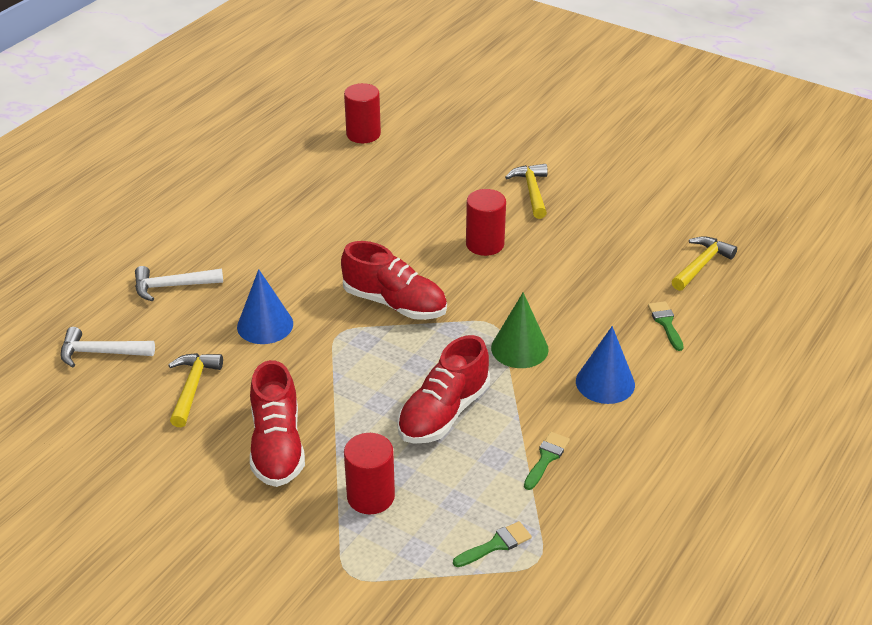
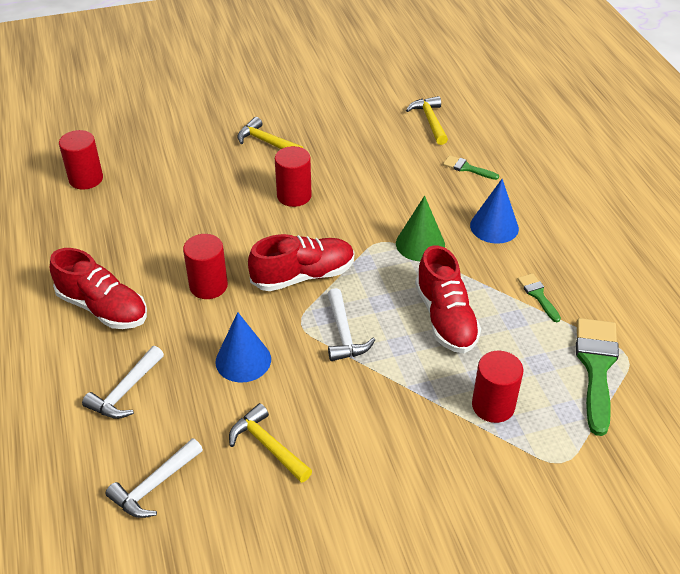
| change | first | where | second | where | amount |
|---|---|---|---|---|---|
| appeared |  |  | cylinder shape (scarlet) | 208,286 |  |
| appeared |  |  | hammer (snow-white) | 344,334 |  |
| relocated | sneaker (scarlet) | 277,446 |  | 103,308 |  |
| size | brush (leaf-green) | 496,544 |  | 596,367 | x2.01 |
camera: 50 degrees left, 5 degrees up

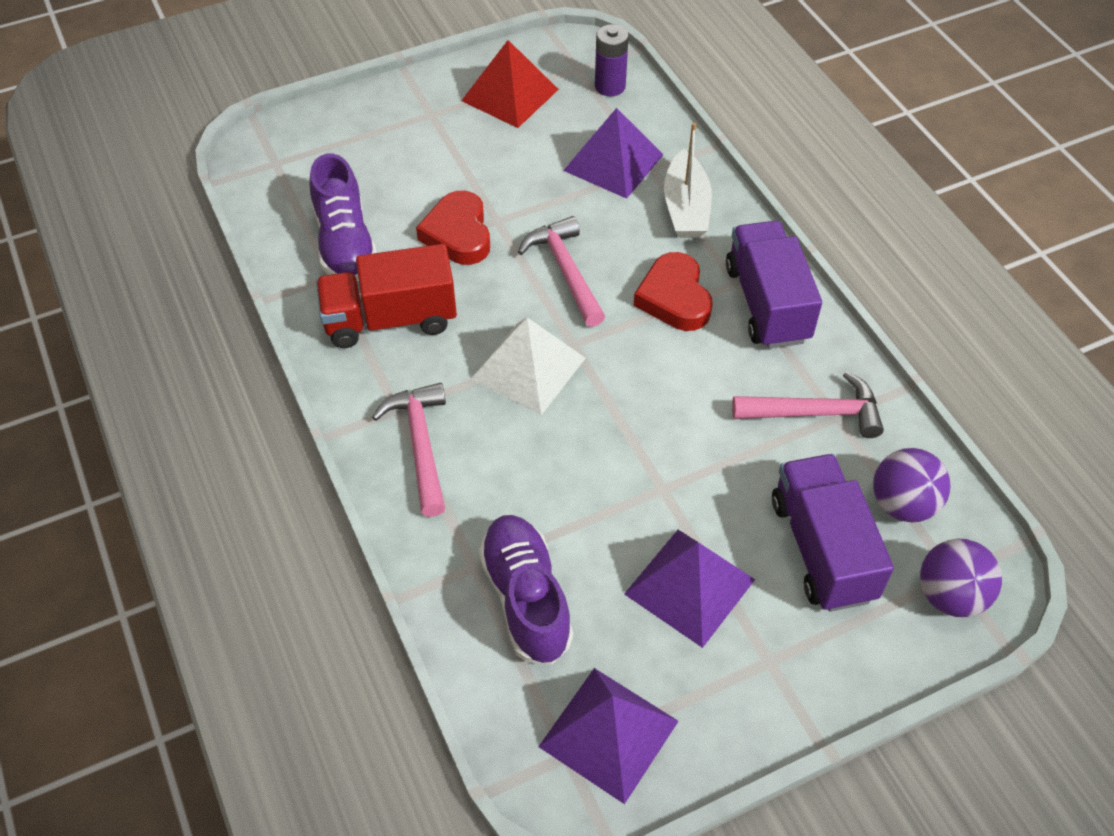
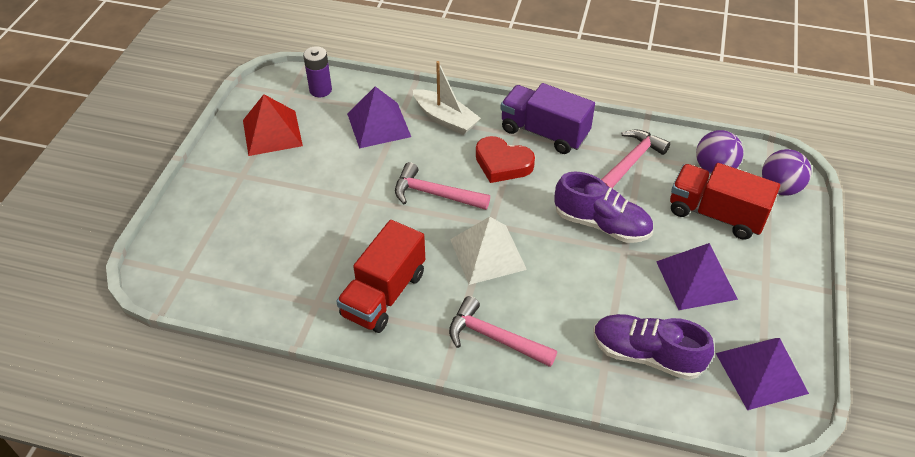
| change | first | where | second | where | amount |
|---|---|---|---|---|---|
| missing | love heart (scarlet) | 458,234 |  |  |  |
| relocated | sneaker (purple) | 345,243 |  | 601,224 |  |
| colour | toy truck (purple) | 822,549 | toy truck (scarlet) | 716,214 |  |
camera: 50 degrees left, 5 degrees down

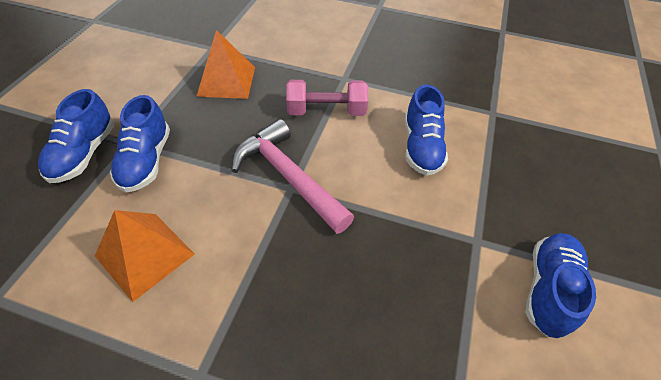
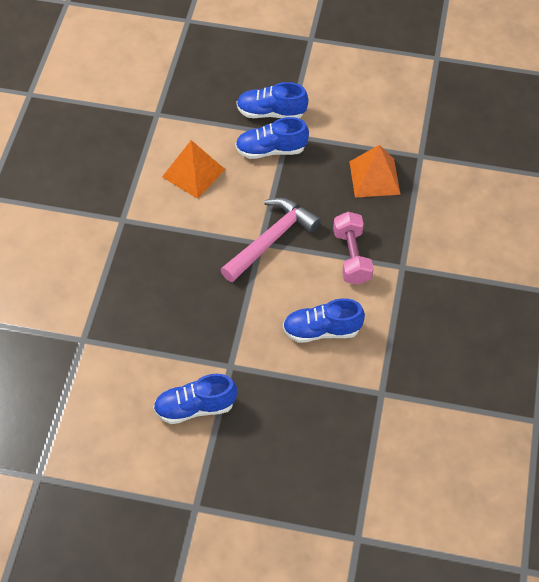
| change | first | where | second | where | amount |
|---|---|---|---|---|---|
| spun | sneaker (royal blue) | 548,289 |  | 195,407 | 150 degrees clockwise |
camera: 85 degrees right, 5 degrees up

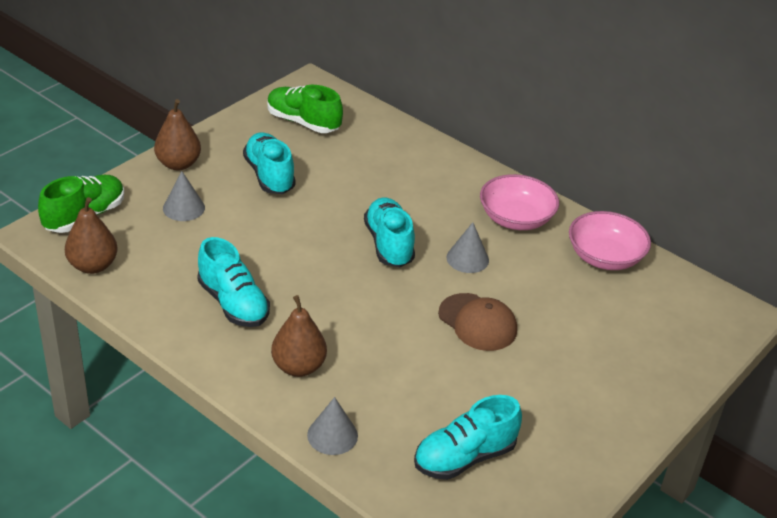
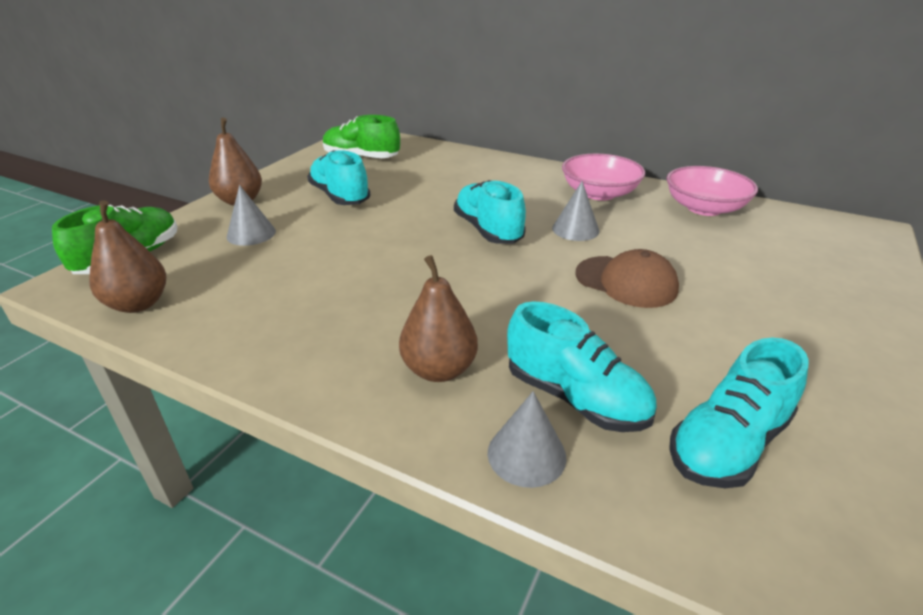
| change | first | where | second | where | amount |
|---|---|---|---|---|---|
| relocated | sneaker (aqua) | 233,303 |  | 575,398 |  |
camera: 10 degrees left, 5 degrees down

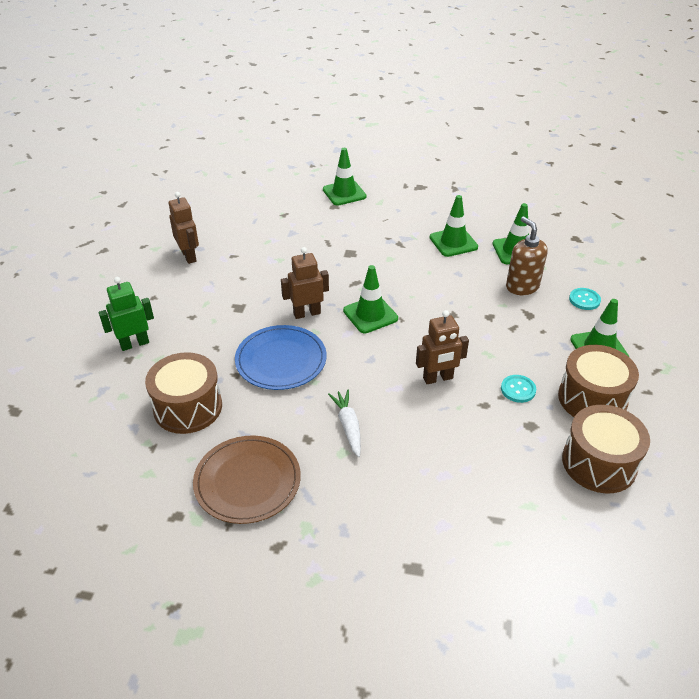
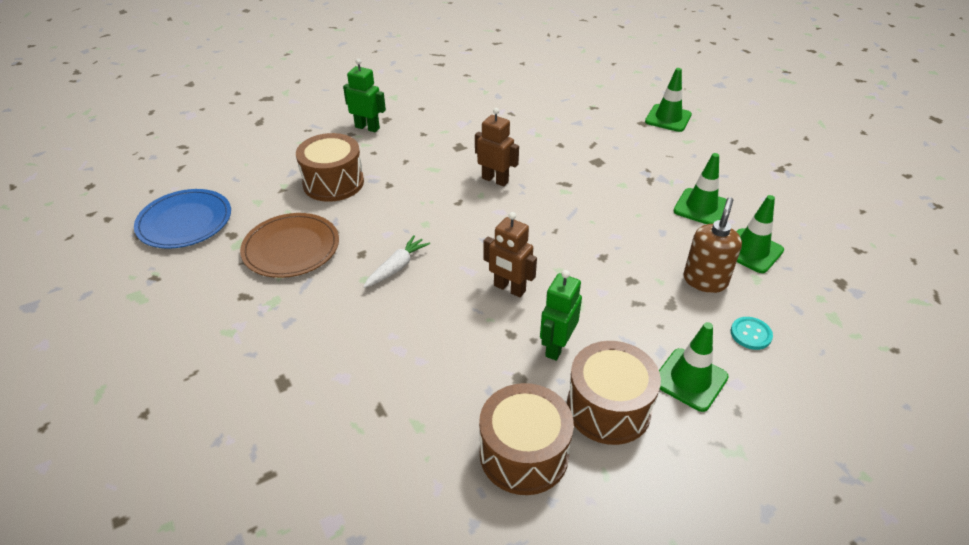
| change | first | where | second | where | amount |
|---|---|---|---|---|---|
| missing | robot figure (brown) | 189,256 |  |  |  |
| missing | traffic cone (leaf-green) | 370,314 |  |  |  |
| relocated | flat dish (royal blue) | 281,360 |  | 185,222 |  |
| exchanged | button (aqua) | 518,389 | robot figure (leaf-green) | 556,347 |  |
camera: 50 degrees right, 0 degrees up

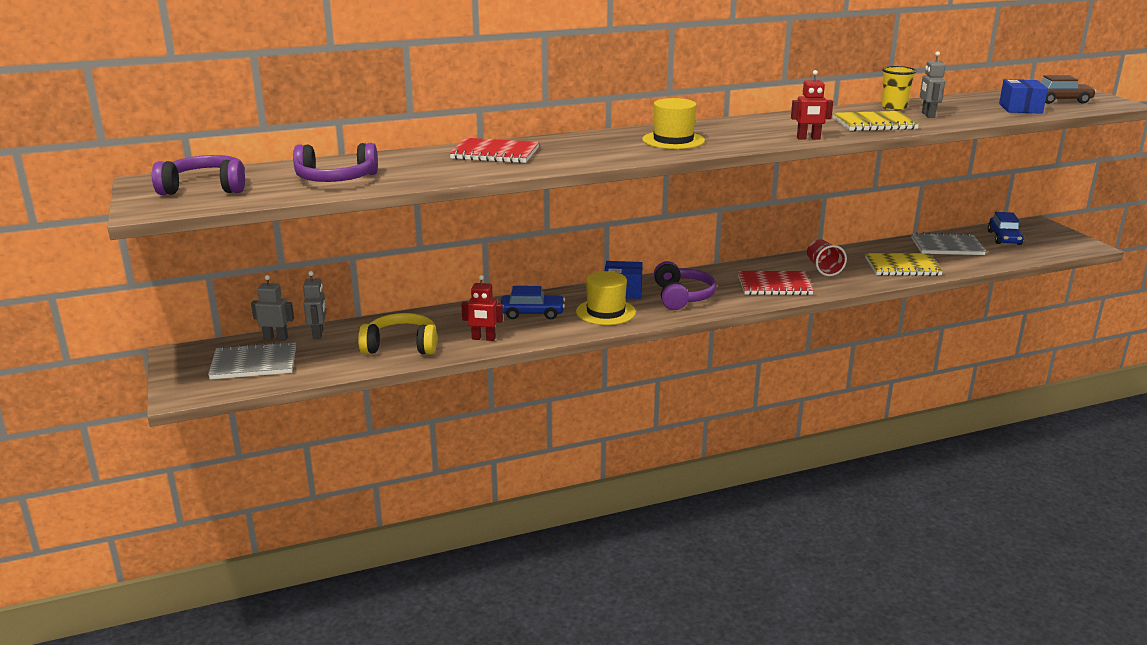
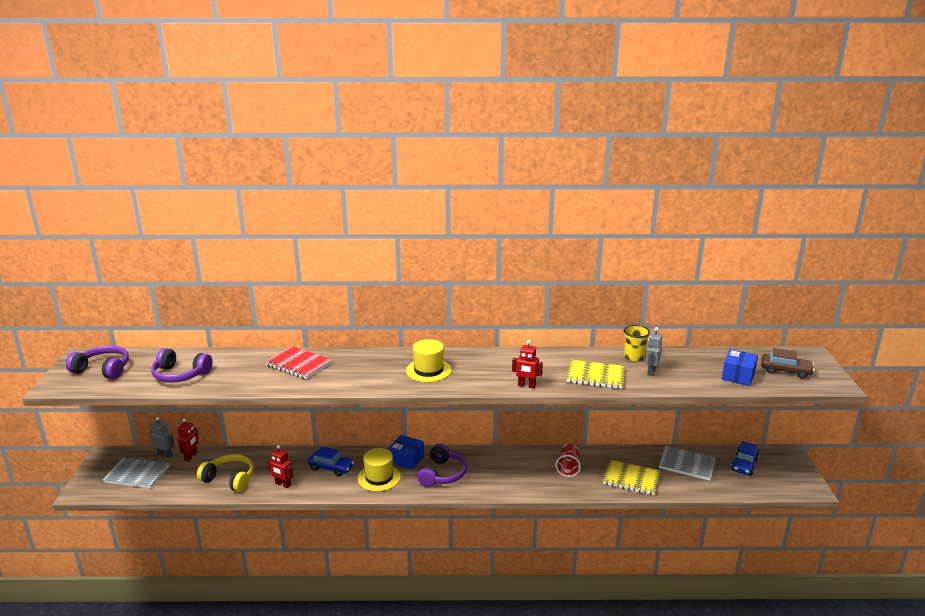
| change | first | where | second | where | amount |
|---|---|---|---|---|---|
| missing | notebook (scarlet) | 774,285 |  |  |  |
| colour | robot figure (ash-grey) | 318,334 | robot figure (scarlet) | 191,456 |  |
camera: 20 degrees right, 0 degrees up

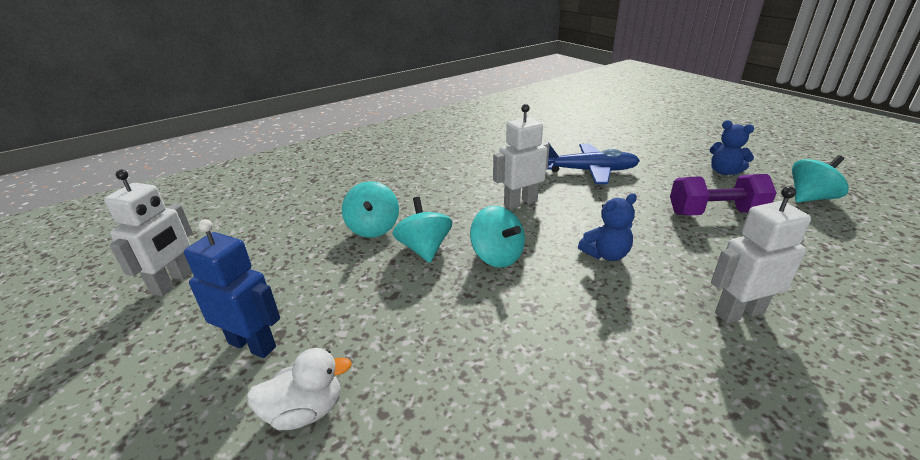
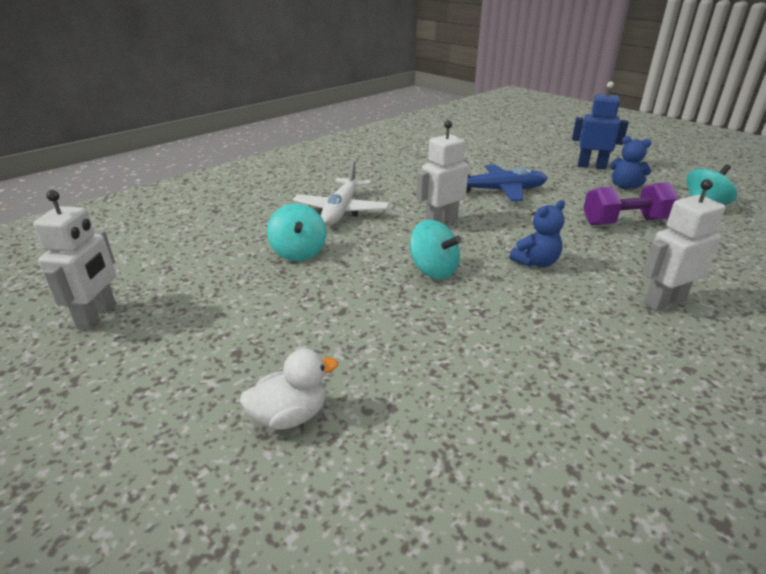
| change | first | where | second | where | amount |
|---|---|---|---|---|---|
| missing | whirligig (aqua) | 424,249 |  |  |  |
| appeared |  |  | plane (snow-white) | 341,210 |  |
| relocated | robot figure (royal blue) | 252,344 |  | 591,166 |  |
camera: 10 degrees left, 0 degrees up

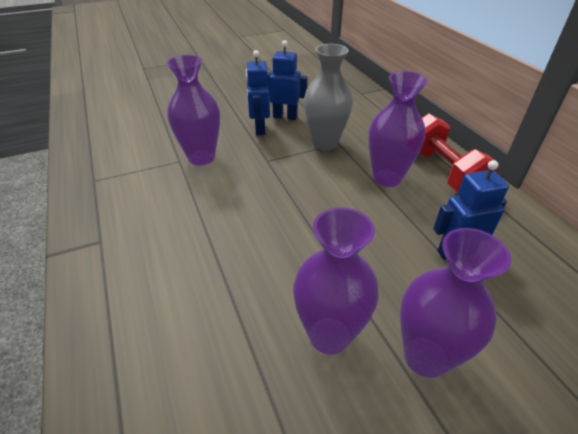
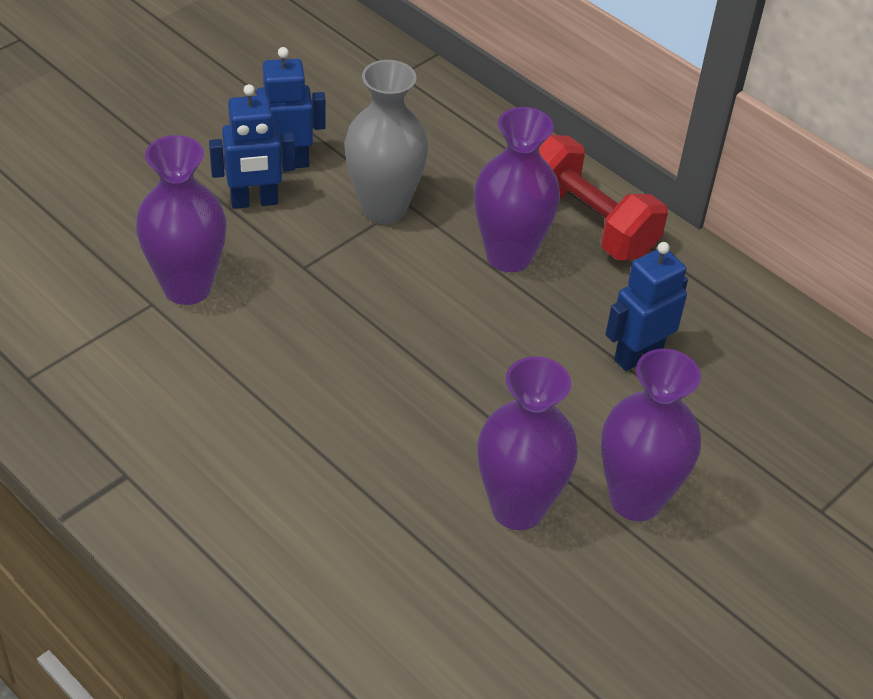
| change | first | where | second | where | amount |
|---|---|---|---|---|---|
| spun | robot figure (royal blue) | 259,129 |  | 254,202 | 75 degrees counterclockwise |
camera: 25 degrees left, 5 degrees up

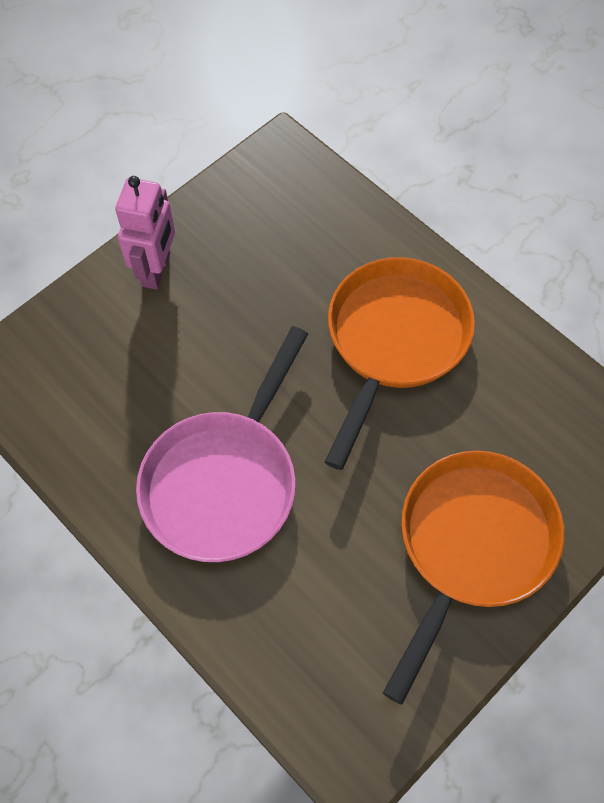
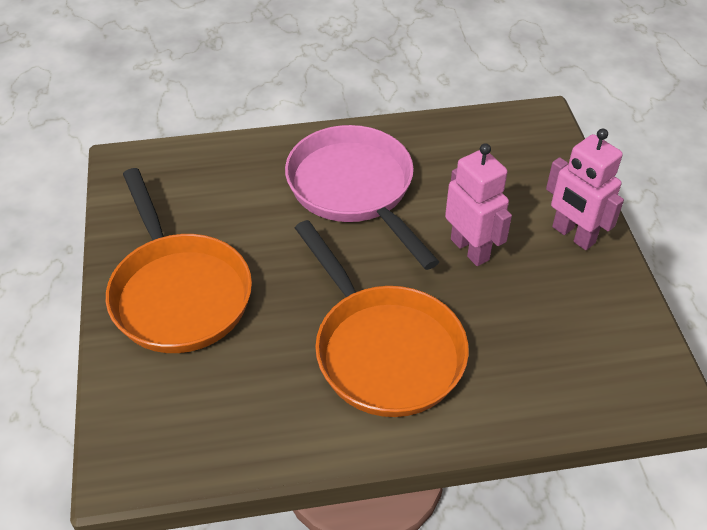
| change | first | where | second | where | amount |
|---|---|---|---|---|---|
| appeared |  |  | robot figure (pink) | 470,249 |  |
camera: 125 degrees right, 15 degrees down

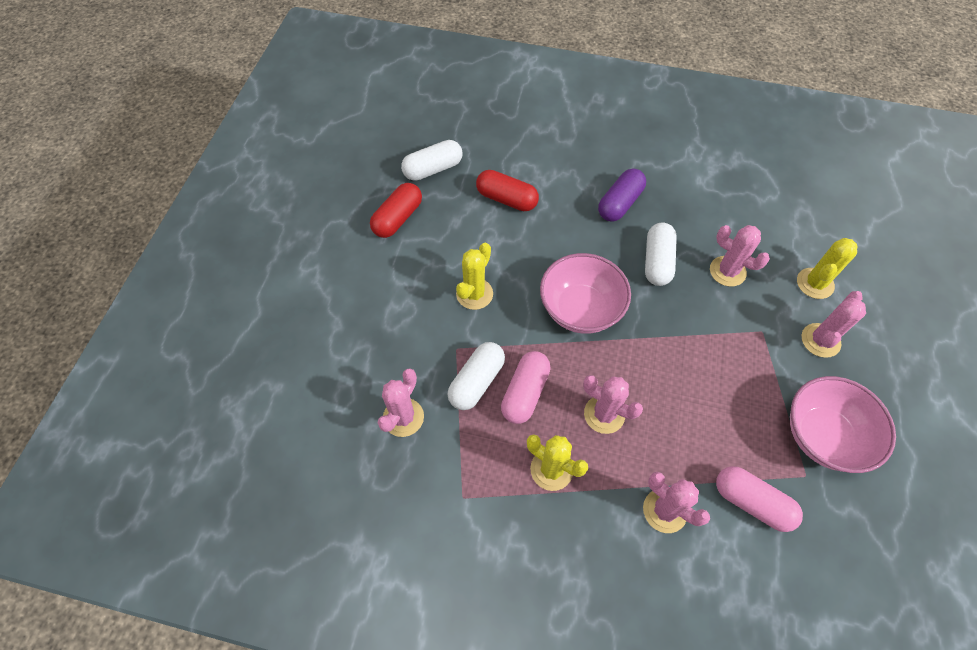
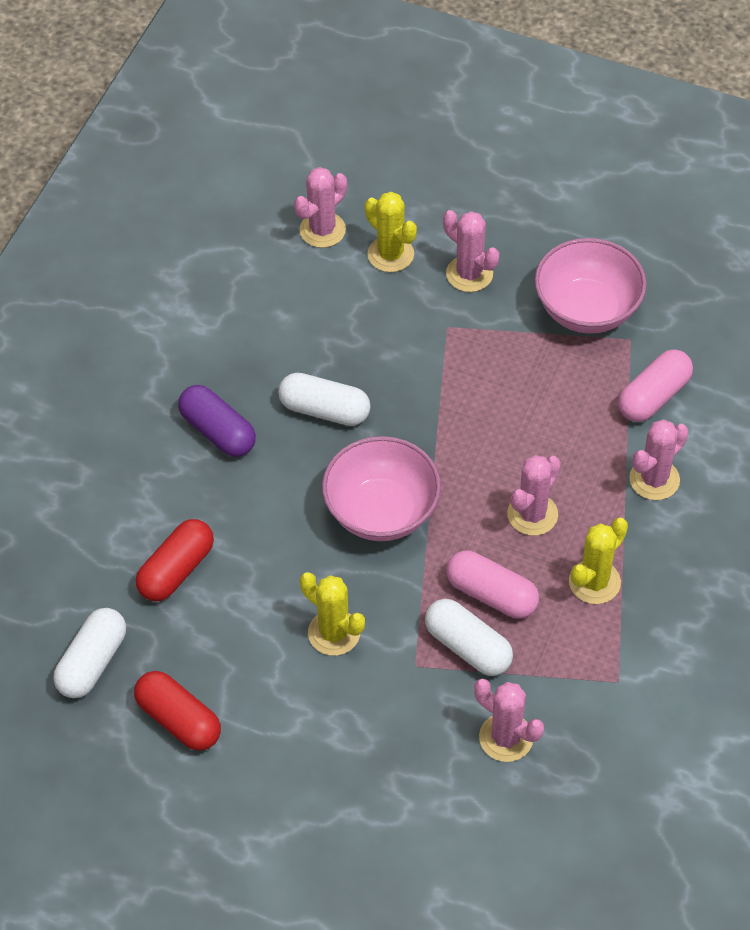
| change | first | where | second | where | amount |
|---|---|---|---|---|---|
| relocated | saguaro cactus (pink) | 727,271 |  | 322,230 |  |
| spun | pill (snow-white) | 433,169 |  | 92,662 | 45 degrees clockwise |
camera: 80 degrees left, 5 degrees down

